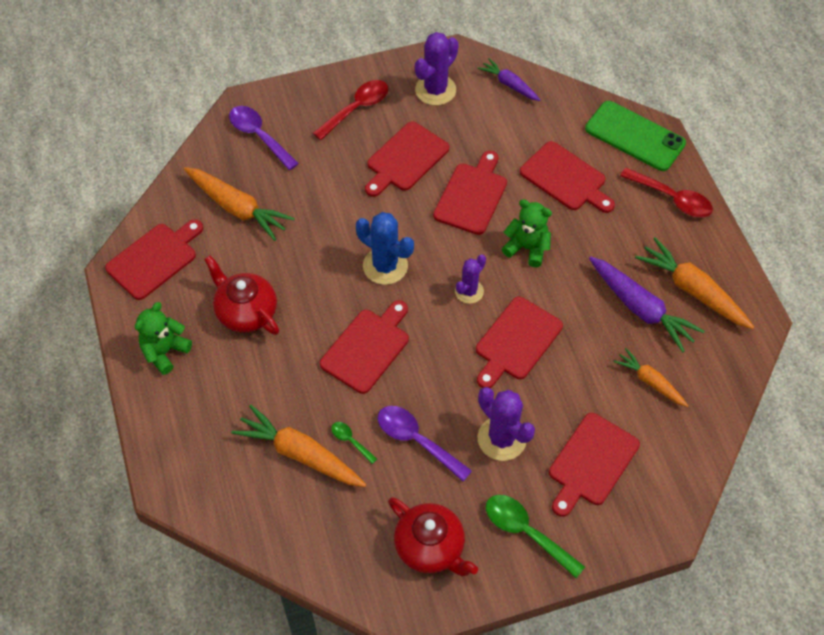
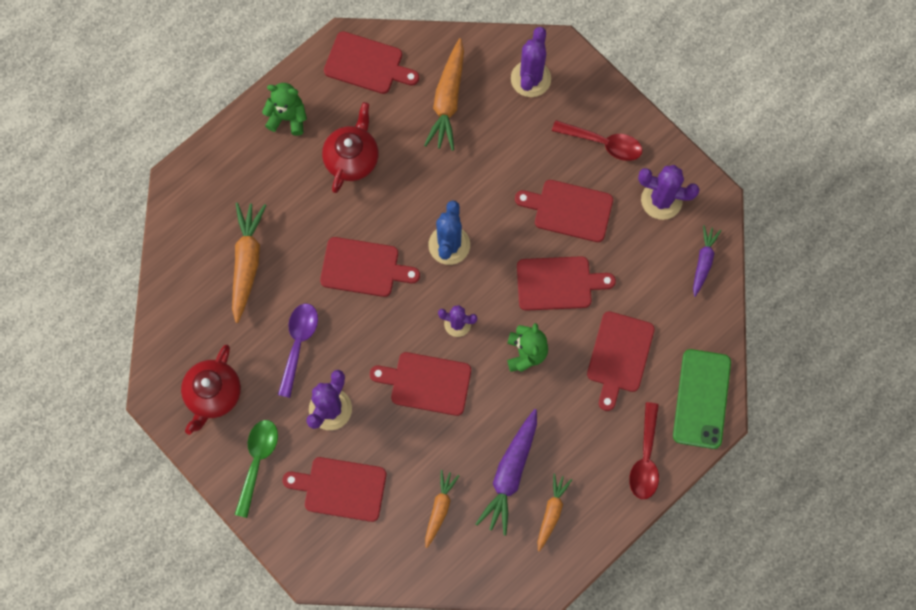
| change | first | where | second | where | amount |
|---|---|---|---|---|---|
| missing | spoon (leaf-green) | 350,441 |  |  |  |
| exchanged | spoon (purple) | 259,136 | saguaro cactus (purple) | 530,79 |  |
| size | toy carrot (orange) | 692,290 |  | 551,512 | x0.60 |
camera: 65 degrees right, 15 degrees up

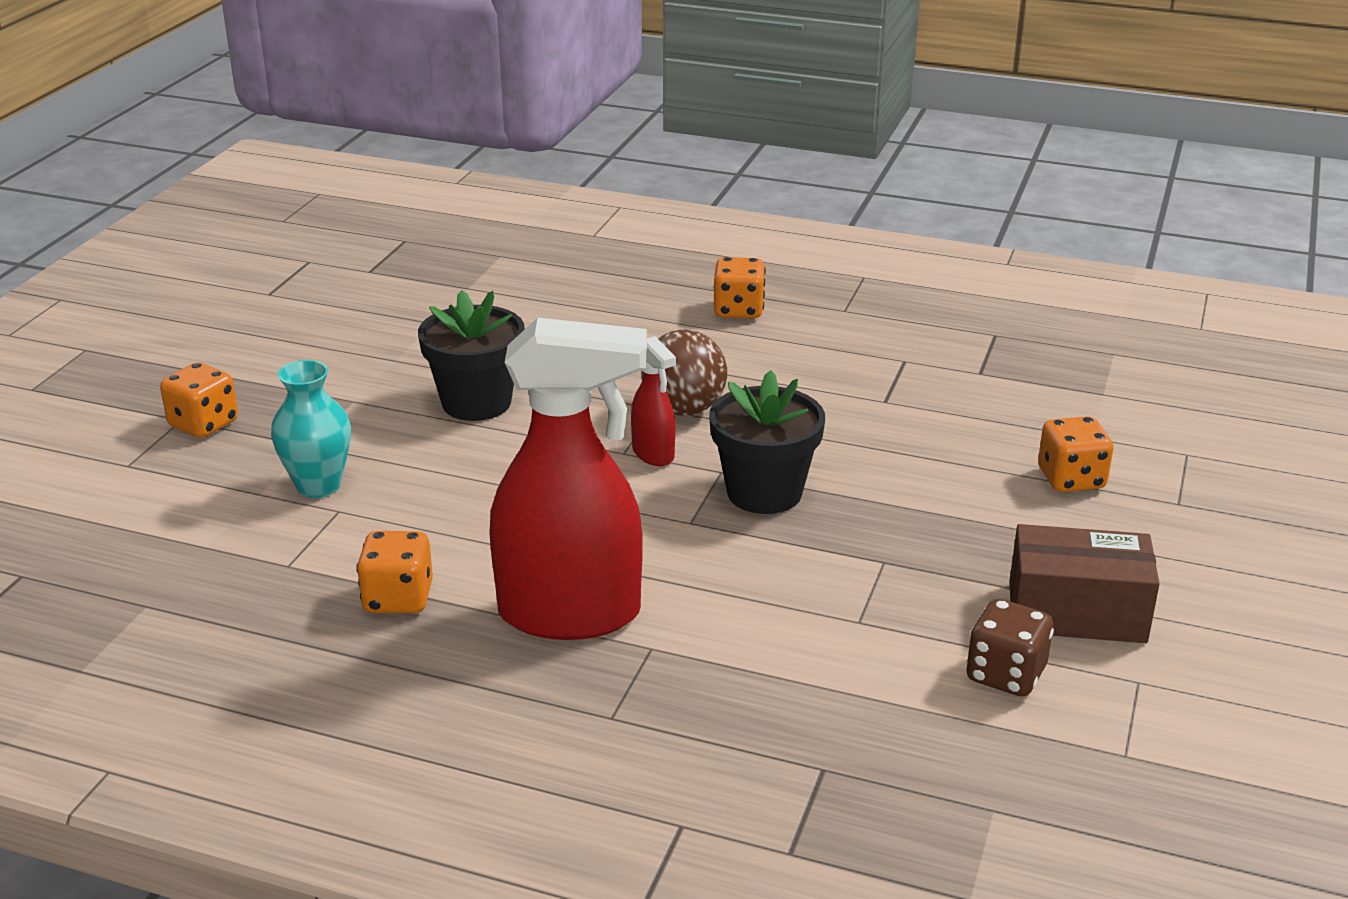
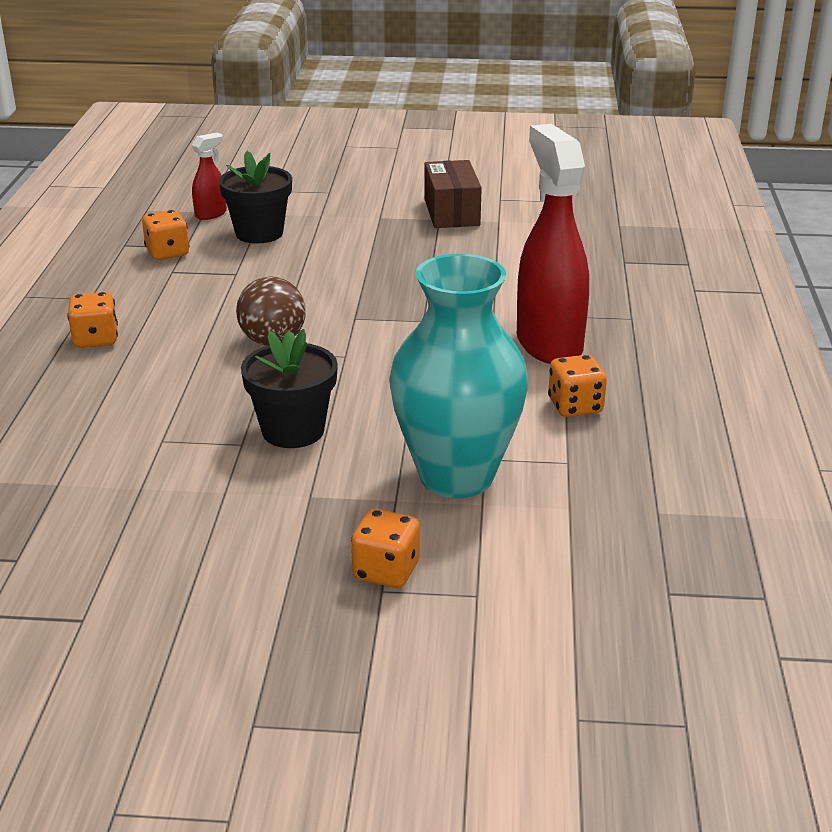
| change | first | where | second | where | amount |
|---|---|---|---|---|---|
| missing | dice (brown) | 1005,675 |  |  |  |
| relocated | spray cleaner (scarlet) | 653,454 |  | 211,214 |  |
| relocated | potted plant (jet-black) | 764,492 |  | 259,233 |  |
| relocated | dice (orange) | 1071,479 |  | 167,253 |  |
| size | flower vase (aqua) | 318,486 |  | 456,476 | x1.95 |
camera: 105 degrees left, 0 degrees up

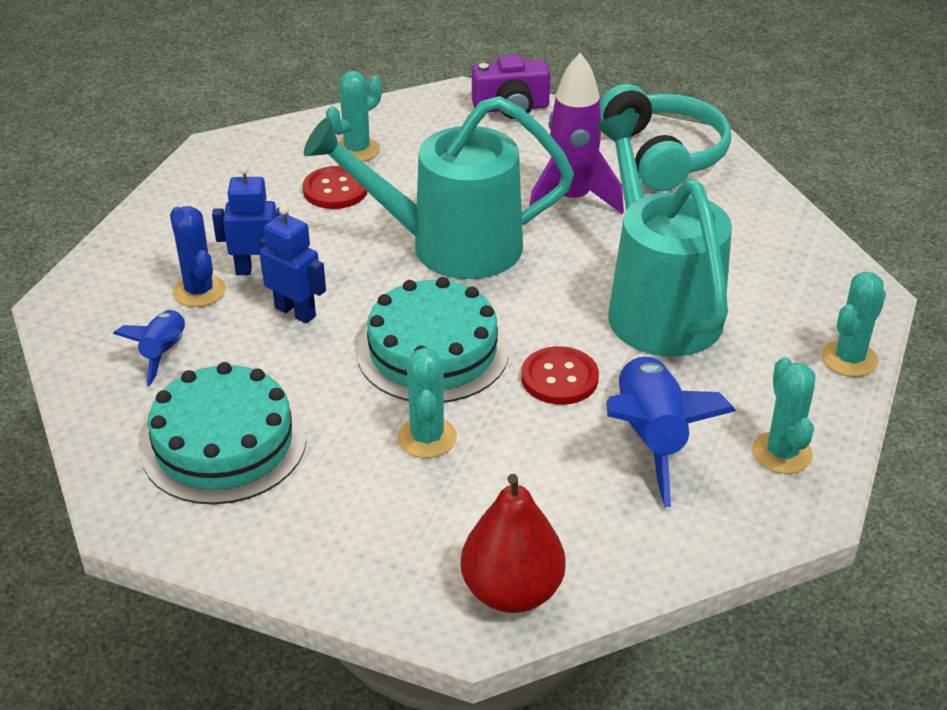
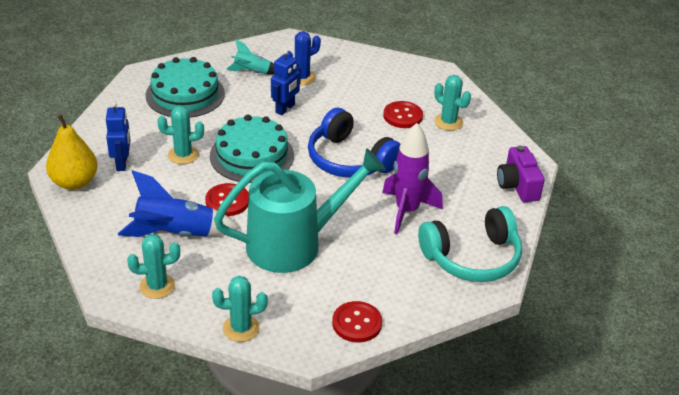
| change | first | where | second | where | amount |
|---|---|---|---|---|---|
| appeared |  |  | button (scarlet) | 357,323 |  |
| relocated | robot figure (royal blue) | 257,270 |  | 122,163 |  |
| exchanged | watering can (aqua) | 448,246 | headset (royal blue) | 349,160 |  |
| colour | toy rocket (royal blue) | 164,353 | toy rocket (aqua) | 252,72 |  |
| colour | toy pear (scarlet) | 512,591 | toy pear (bright yellow) | 74,182 |  |
| spun | saguaro cactus (aqua) | 849,359 |  | 241,328 | 45 degrees counterclockwise |
camera: 85 degrees right, 0 degrees up

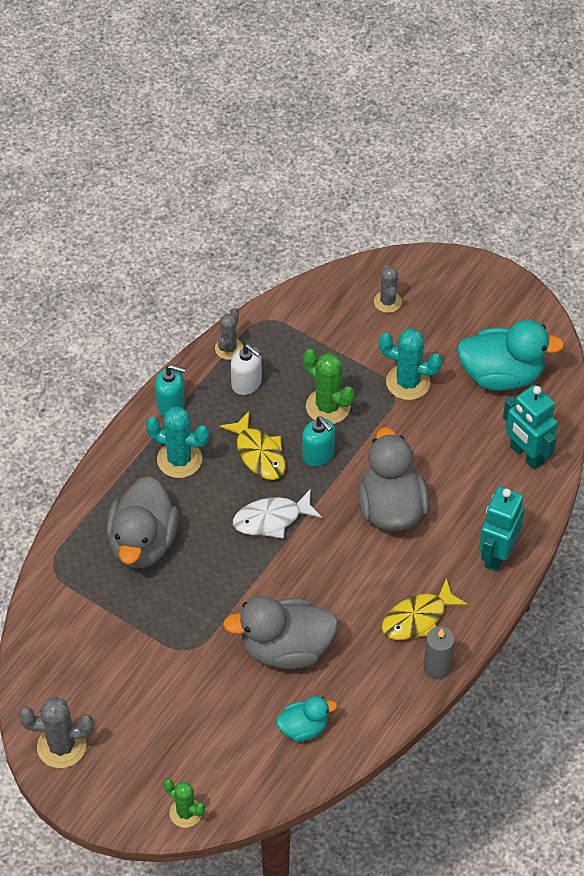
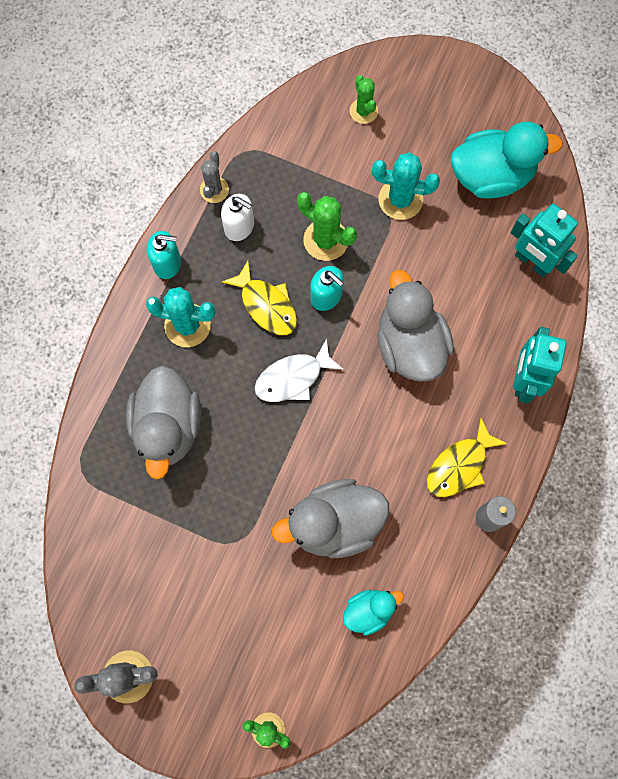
| change | first | where | second | where | amount |
|---|---|---|---|---|---|
| colour | saguaro cactus (ash-grey) | 387,302 | saguaro cactus (leaf-green) | 363,111 |  |
camera: 10 degrees left, 20 degrees up

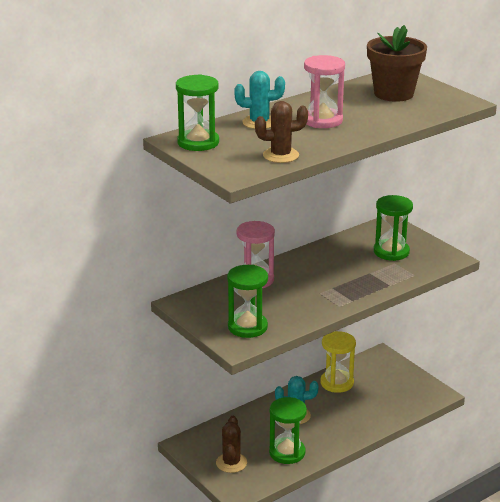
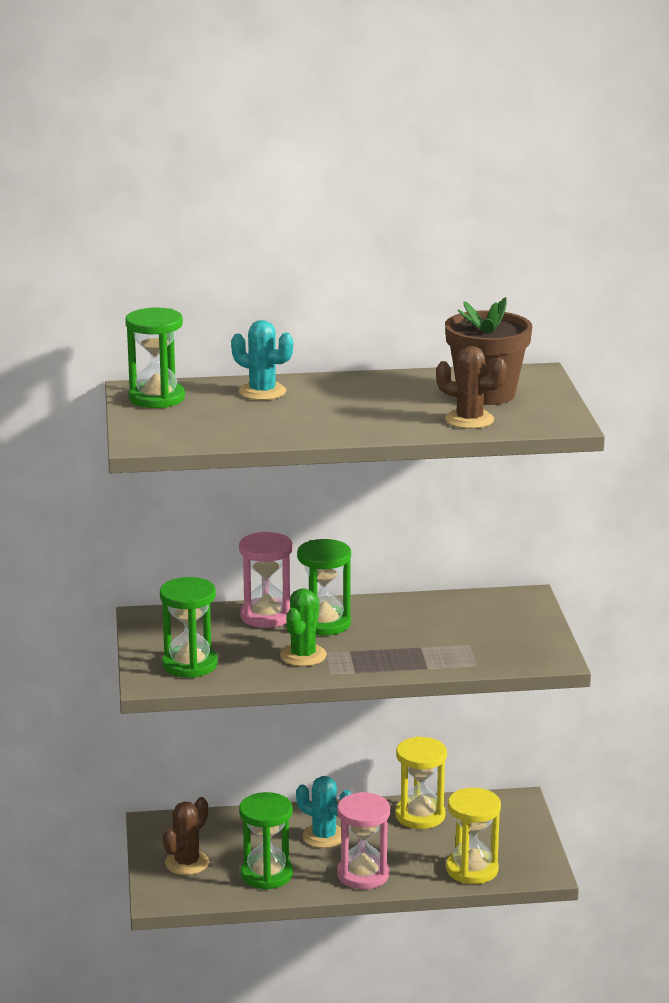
| change | first | where | second | where | amount |
|---|---|---|---|---|---|
| appeared |  |  | saguaro cactus (leaf-green) | 303,655 |  |
| appeared |  |  | sandglass (bright yellow) | 472,869 |  |
| relocated | saguaro cactus (brown) | 281,155 |  | 469,420 |  |
| relocated | sandglass (pink) | 322,120 |  | 363,874 |  |
| relocated | sandglass (leaf-green) | 391,252 |  | 324,623 |  |
camera: 30 degrees right, 5 degrees down

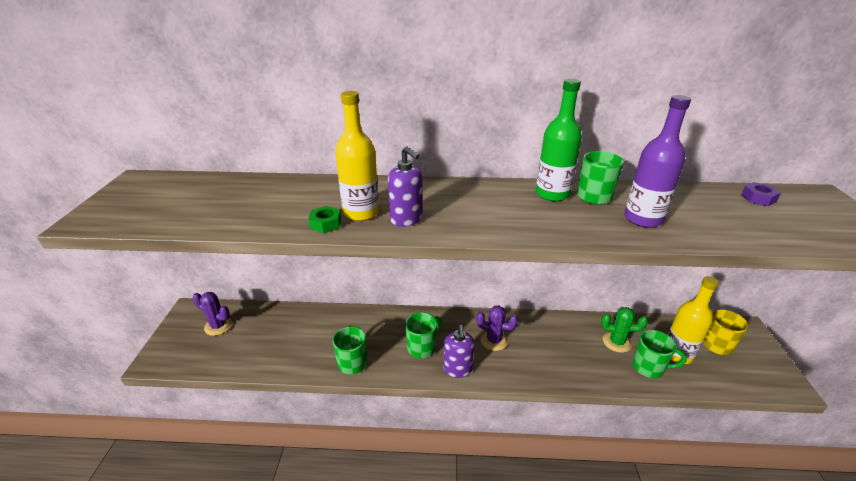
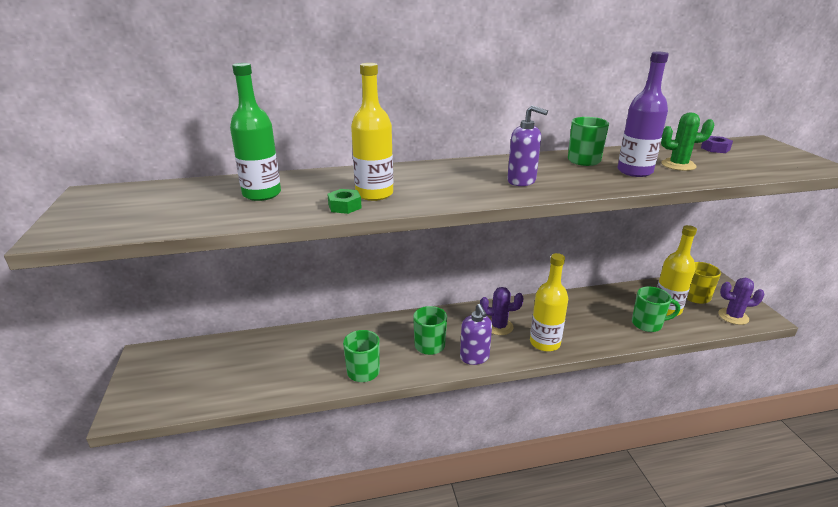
| change | first | where | second | where | amount |
|---|---|---|---|---|---|
| appeared |  |  | flask (bright yellow) | 545,343 |  |
| relocated | saguaro cactus (purple) | 218,326 |  | 733,316 |  |
| relocated | soap dispenser (purple) | 406,219 |  | 522,181 |  |
| relocated | flask (leaf-green) | 552,194 |  | 262,194 |  |
| relocated | saguaro cactus (leaf-green) | 616,342 |  | 678,165 |  |
camera: 15 degrees left, 5 degrees down

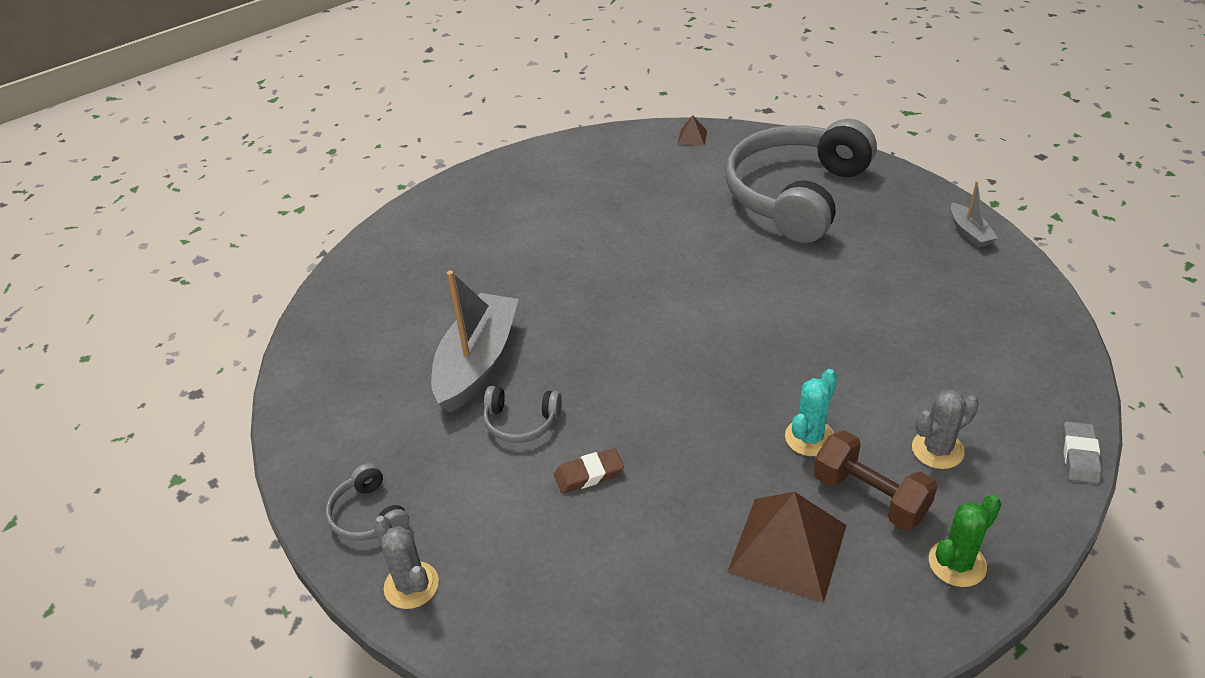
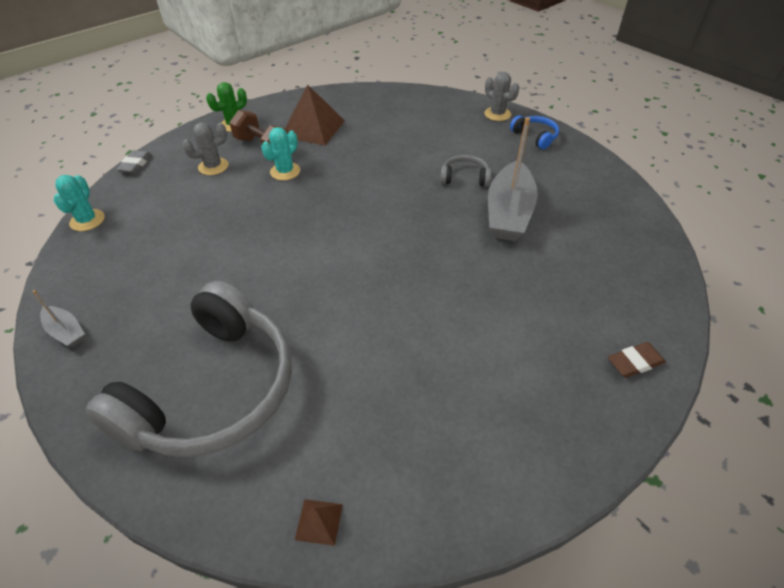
| change | first | where | second | where | amount |
|---|---|---|---|---|---|
| appeared |  |  | saguaro cactus (aqua) | 87,220 |  |
| relocated | eraser (brown) | 589,474 |  | 635,362 |  |
| colour | headset (ash-grey) | 368,515 | headset (royal blue) | 535,136 |  |
| spun | boat (ash-grey) | 969,232 |  | 66,331 | 150 degrees clockwise |
camera: 175 degrees right, 5 degrees up

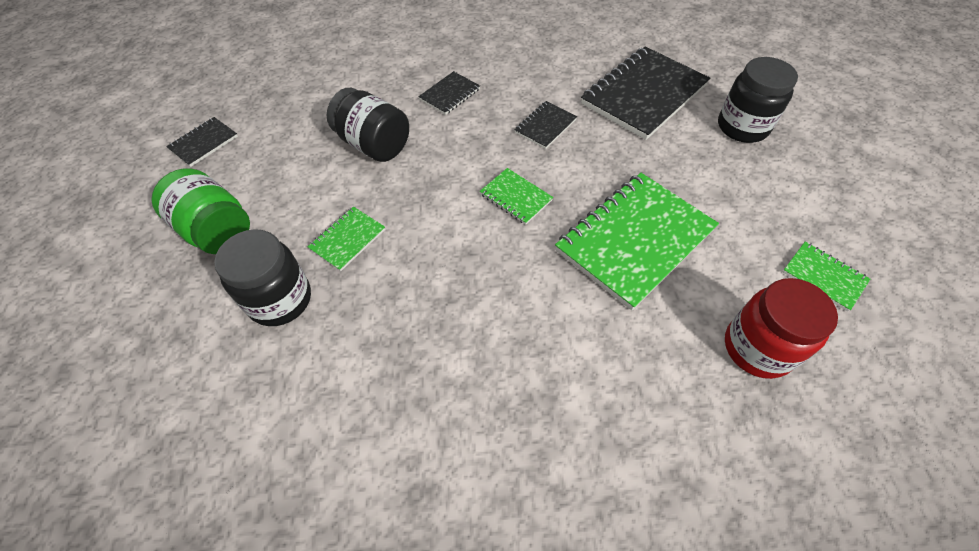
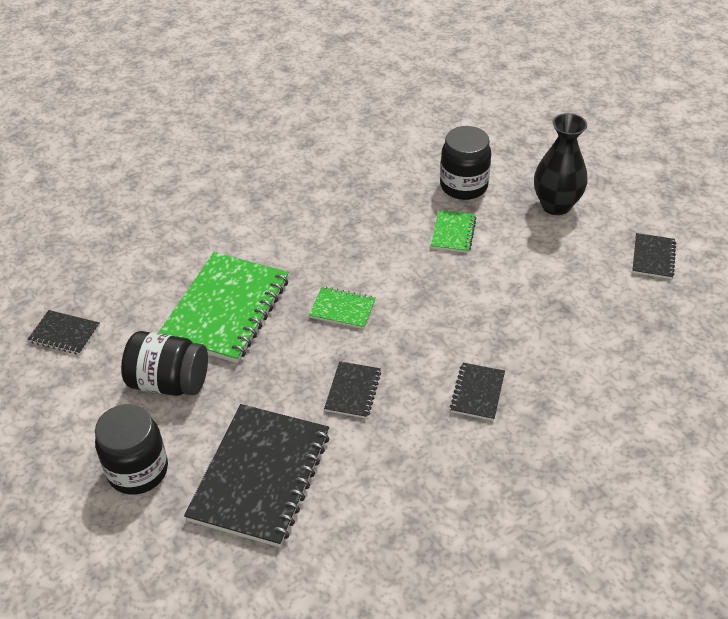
| change | first | where | second | where | amount |
|---|---|---|---|---|---|
| missing | jam jar (scarlet) | 757,348 |  |  |  |
| relocated | jam jar (jet-black) | 374,145 |  | 169,382 |  |
| exchanged | jam jar (leaf-green) | 216,230 | flower vase (jet-black) | 556,205 |  |
| colour | notebook (leaf-green) | 823,277 | notebook (jet-black) | 65,334 |  |
camera: 155 degrees right, 10 degrees down

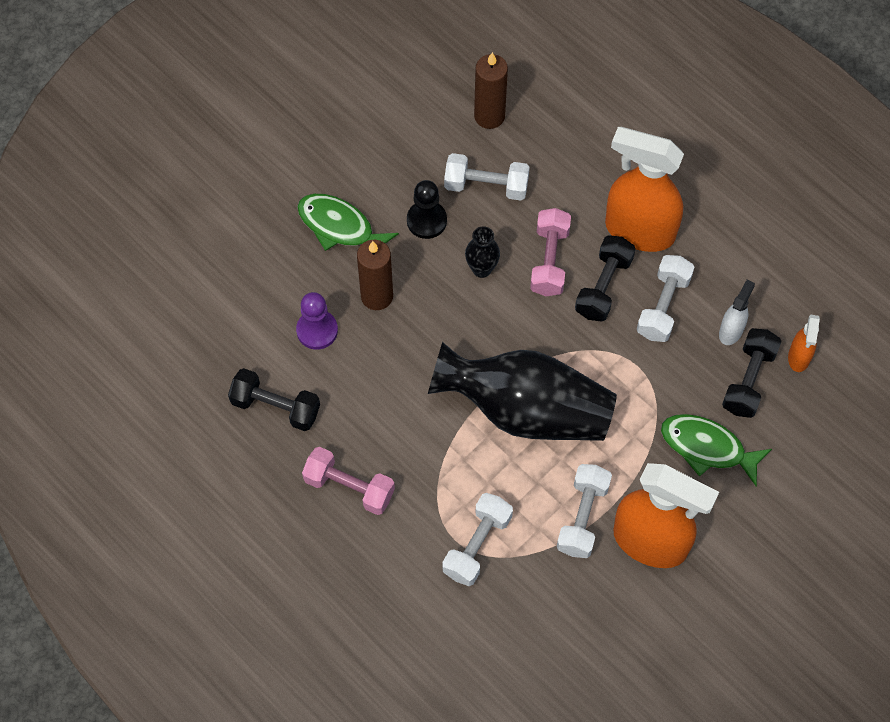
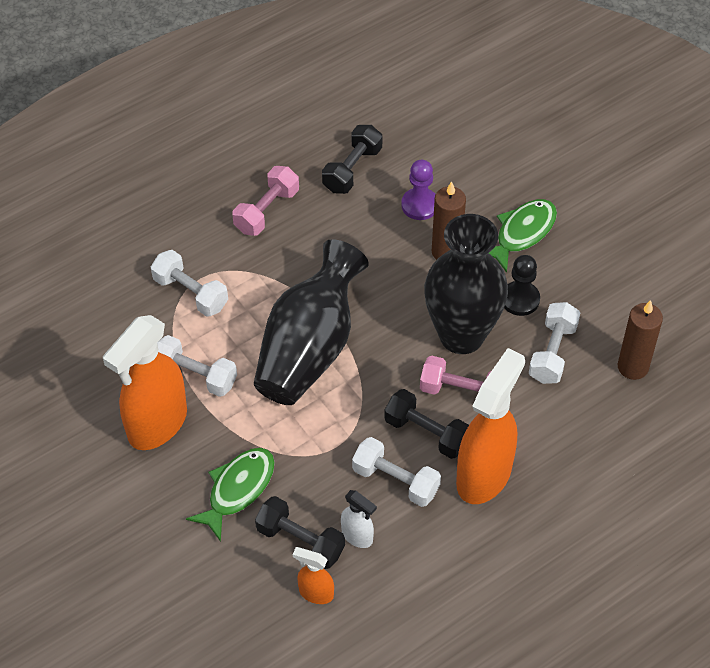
| change | first | where | second | where | amount |
|---|---|---|---|---|---|
| size | flower vase (jet-black) | 481,269 |  | 461,335 | x2.41 |
camera: 100 degrees right, 10 degrees down

